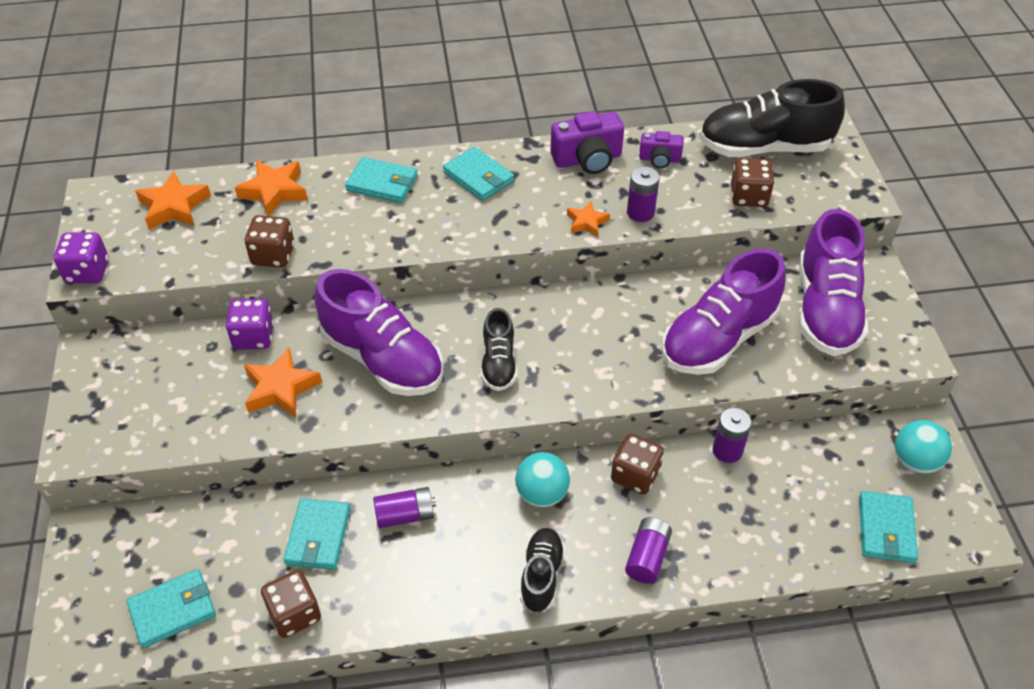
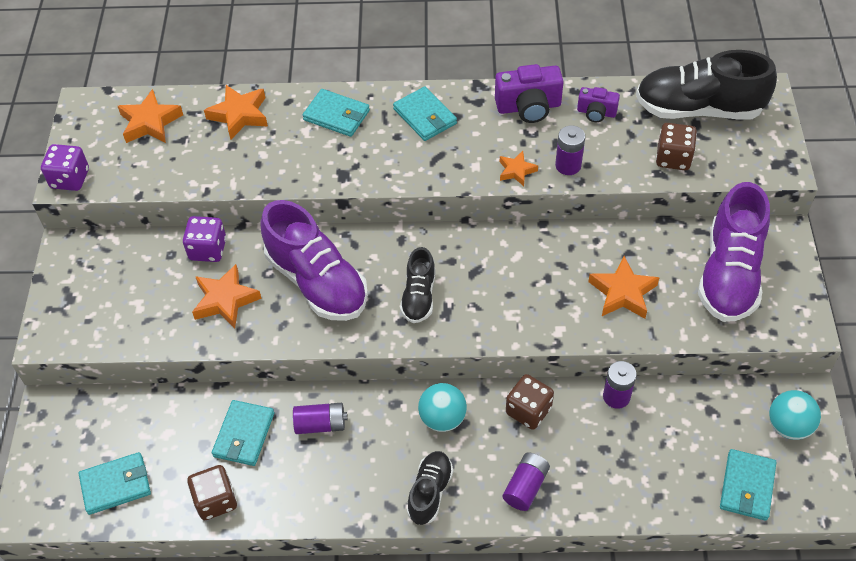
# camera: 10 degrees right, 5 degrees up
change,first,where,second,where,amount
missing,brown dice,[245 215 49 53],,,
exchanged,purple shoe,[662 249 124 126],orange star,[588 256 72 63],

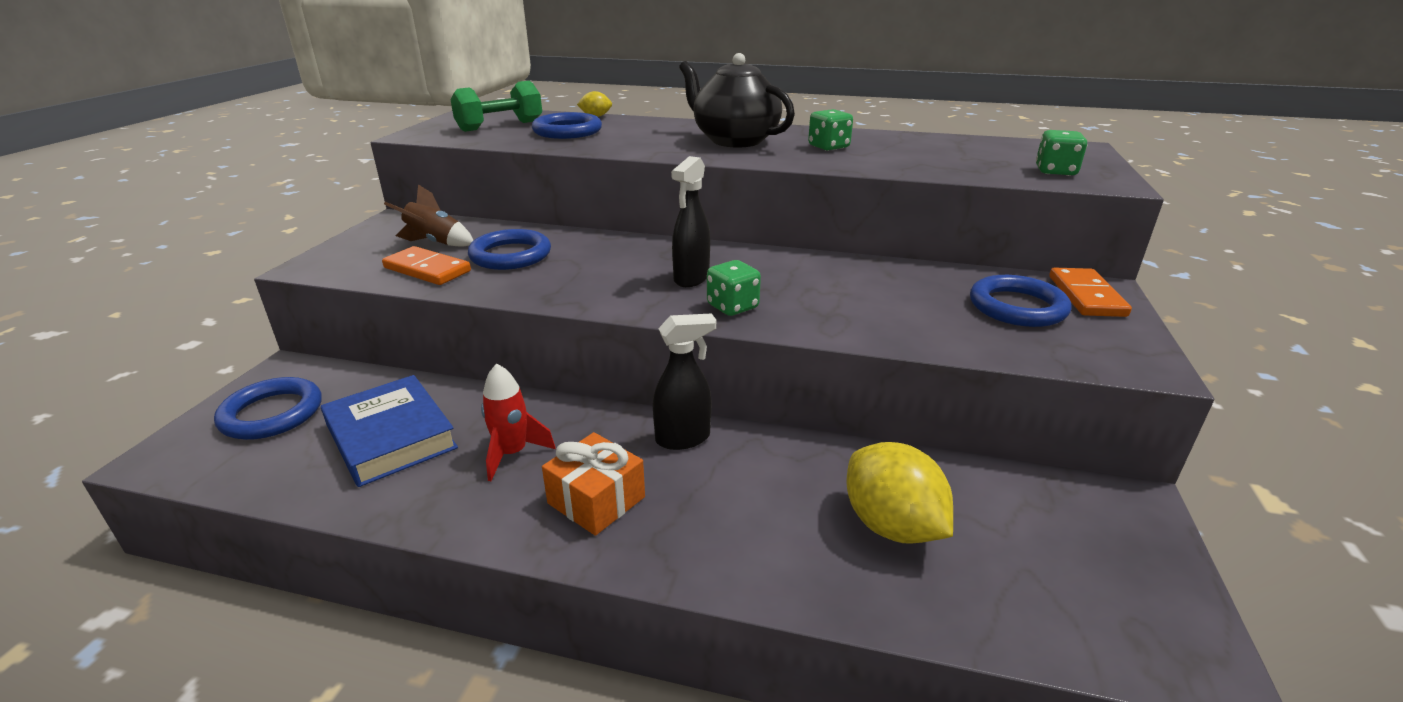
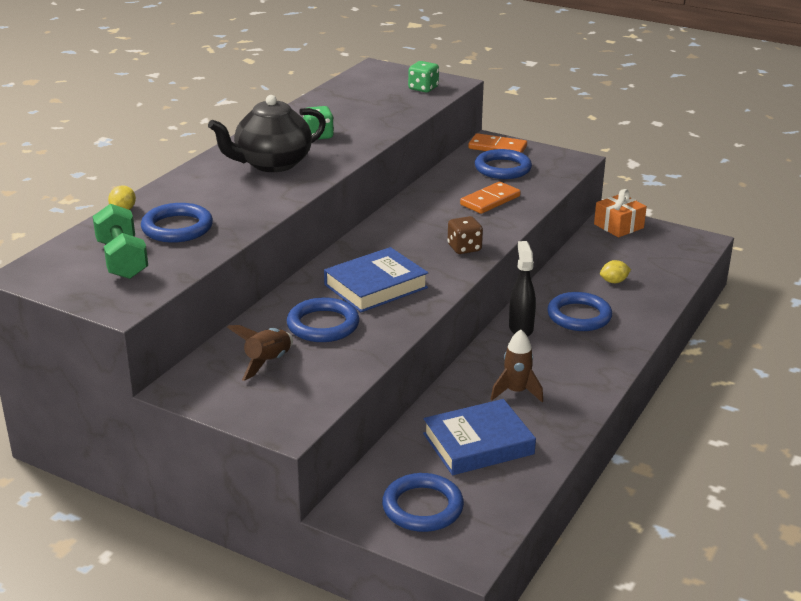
# camera: 75 degrees left, 0 degrees up
change,first,where,second,where,amount
missing,black spray bottle,[671 156 39 131],,,
relocated,orange domino,[382 246 89 39],,[460 181 61 33],
colour,green dice,[707 260 54 56],brown dice,[447 216 36 38],
colour,red rocket,[481 363 75 118],brown rocket,[490 329 53 73],
relocated,orange gift,[542 432 103 104],,[594 189 53 48],
size,yellow lemon,[846 442 107 102],,[600 260 31 23],x0.48
appeared,,,blue book,[324 247 104 65],
appeared,,,blue ring,[547 292 65 39],

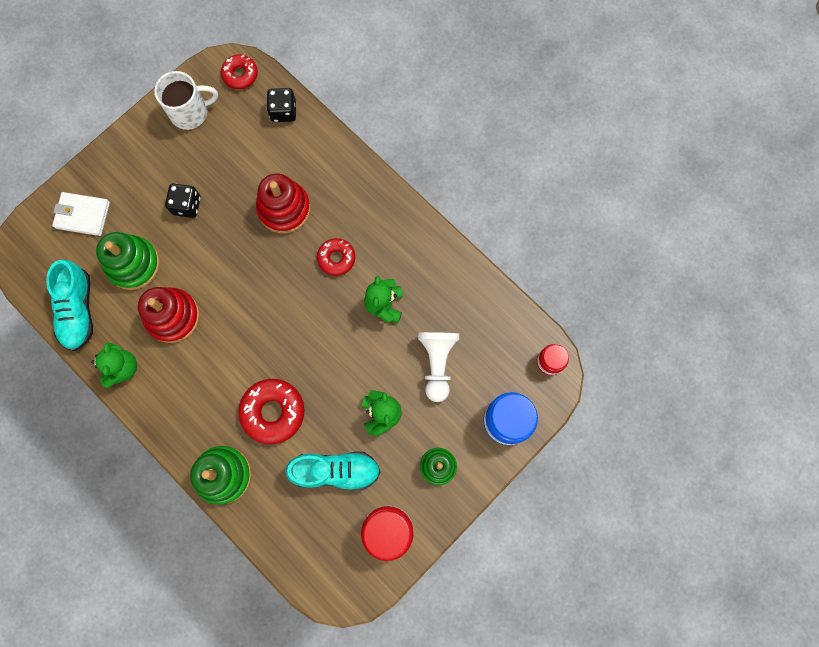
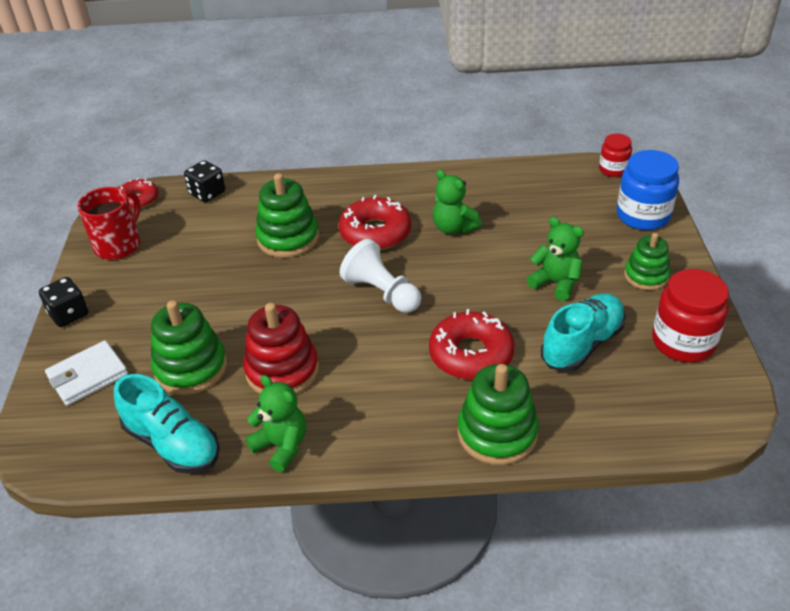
# camera: 45 degrees left, 35 degrees down
change,first,where,second,where,amount
colour,white mug,[154 71 64 59],red mug,[77 187 64 73],
colour,red stacking toy,[256 174 55 60],green stacking toy,[255 173 64 85],
relocated,black dice,[165 183 36 35],,[39 277 49 50],
size,red donut,[317 238 38 38],,[339 195 72 55],x1.62
relocated,white pawn,[418 332 41 70],,[340 239 81 74],

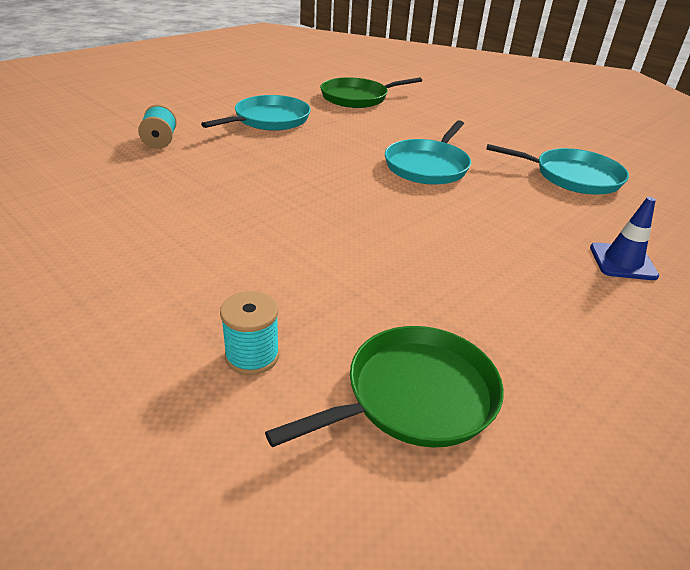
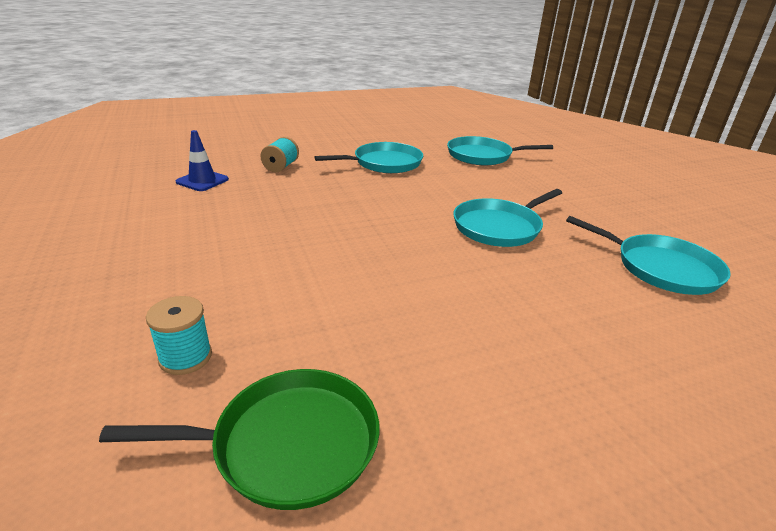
# camera: 25 degrees right, 5 degrees down
change,first,where,second,where,amount
colour,green pan,[320 77 102 31],turquoise pan,[447 136 106 29],
relocated,blue traffic cone,[590 197 69 83],,[176 130 53 61],

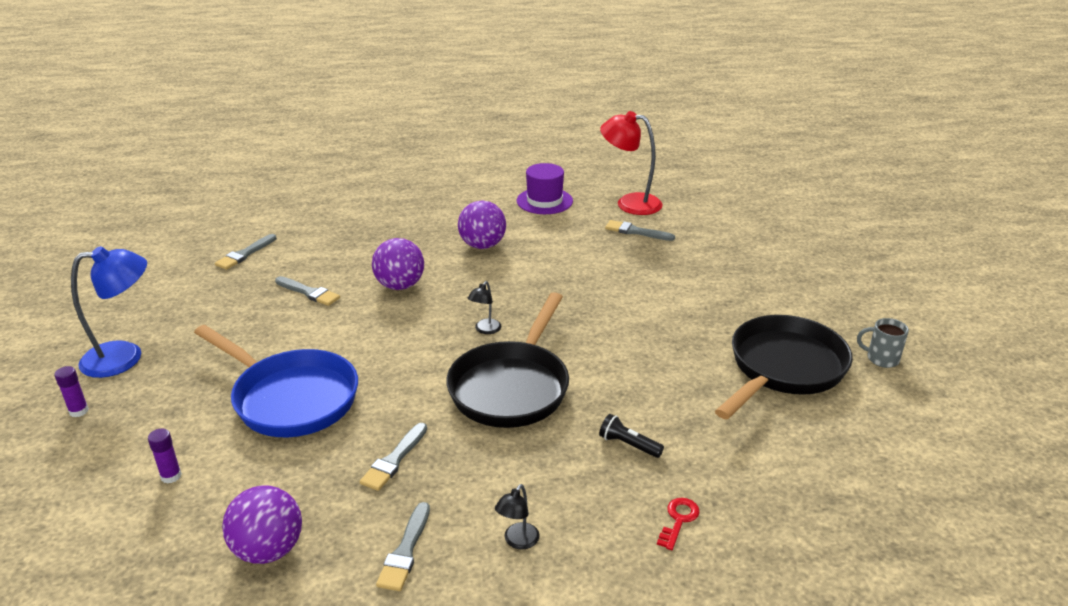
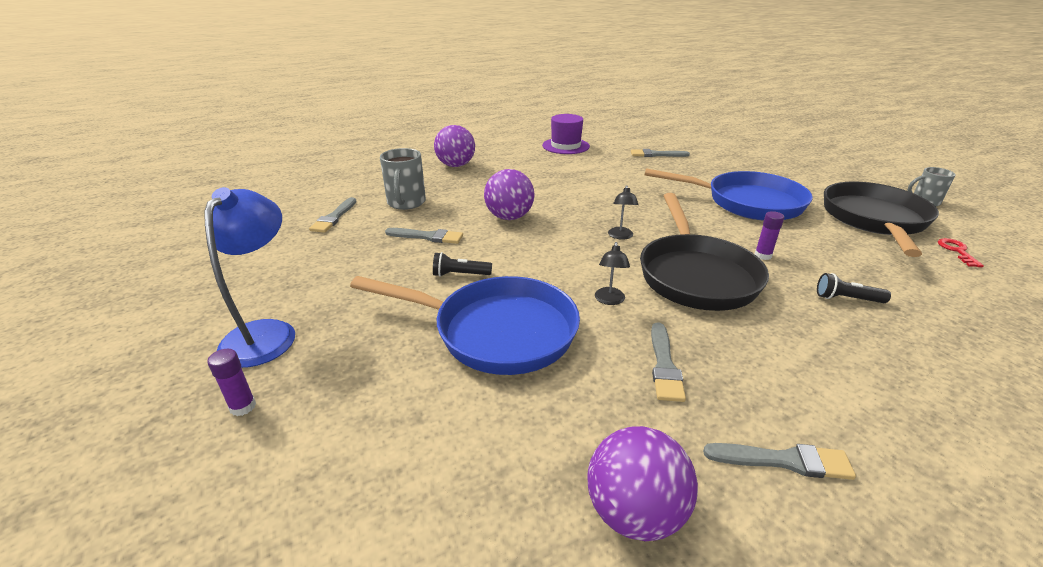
# camera: 20 degrees left, 0 degrees up
change,first,where,second,where,amount
missing,red lamp,[600 111 62 104],,,
relocated,purple ball,[458 200 48 49],,[434 125 41 42],
spun,blue lamp,[71 246 76 132],,[204 187 91 181],45 degrees counterclockwise
relocated,purple glue stick,[148 429 34 55],,[754 211 30 49],
relocated,black lamp,[495 484 45 66],,[595 242 35 63],
relocated,red key,[657 498 43 52],,[938 238 46 29],
spun,grey brush,[376 502 54 89],,[703 443 153 37],75 degrees counterclockwise
appeared,,,grey mug,[380 148 46 62],
appeared,,,blue pan,[645 168 168 53],
appeared,,,black flashlight,[433 252 59 25],

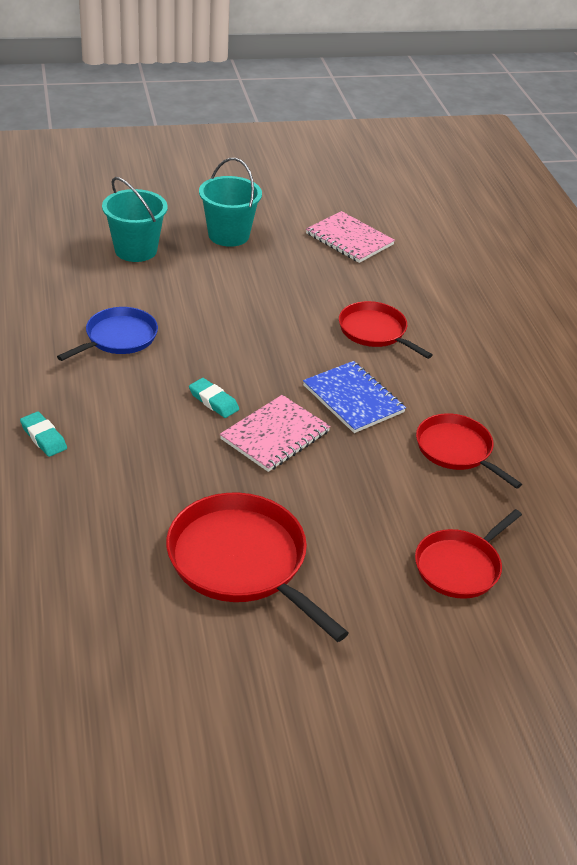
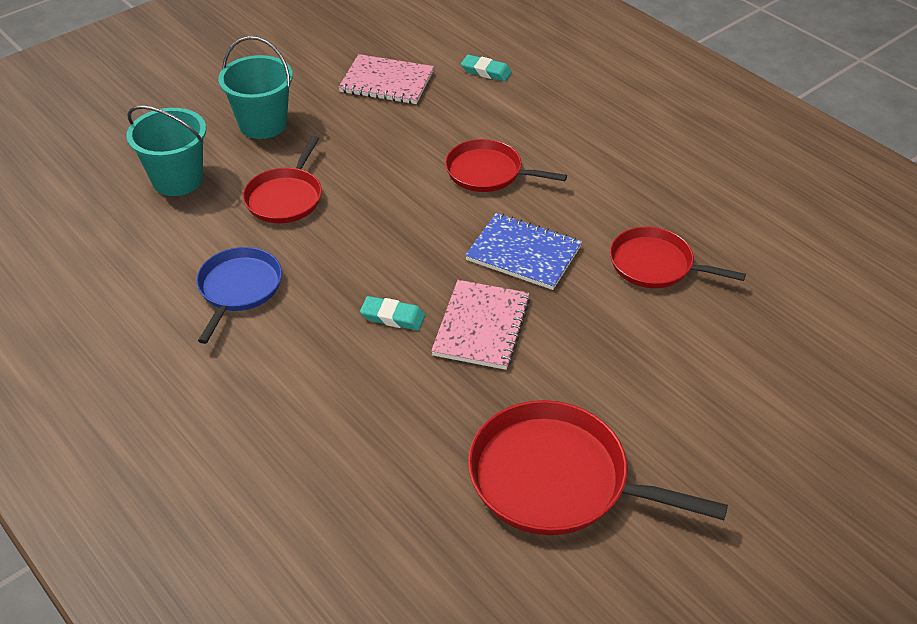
# camera: 25 degrees left, 5 degrees up
change,first,where,second,where,amount
relocated,turquoise eraser,[20 412 47 45],,[461 55 51 27],
relocated,red pan,[415 509 107 90],,[243 136 79 87],

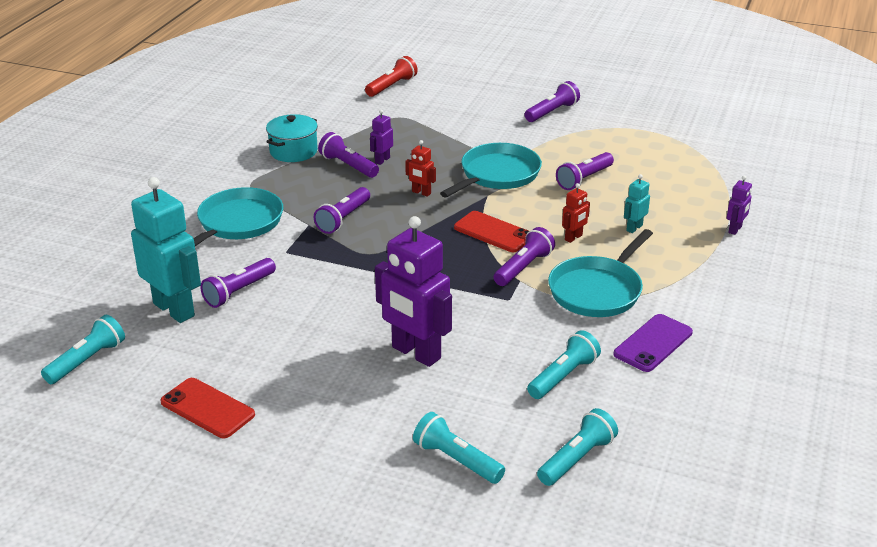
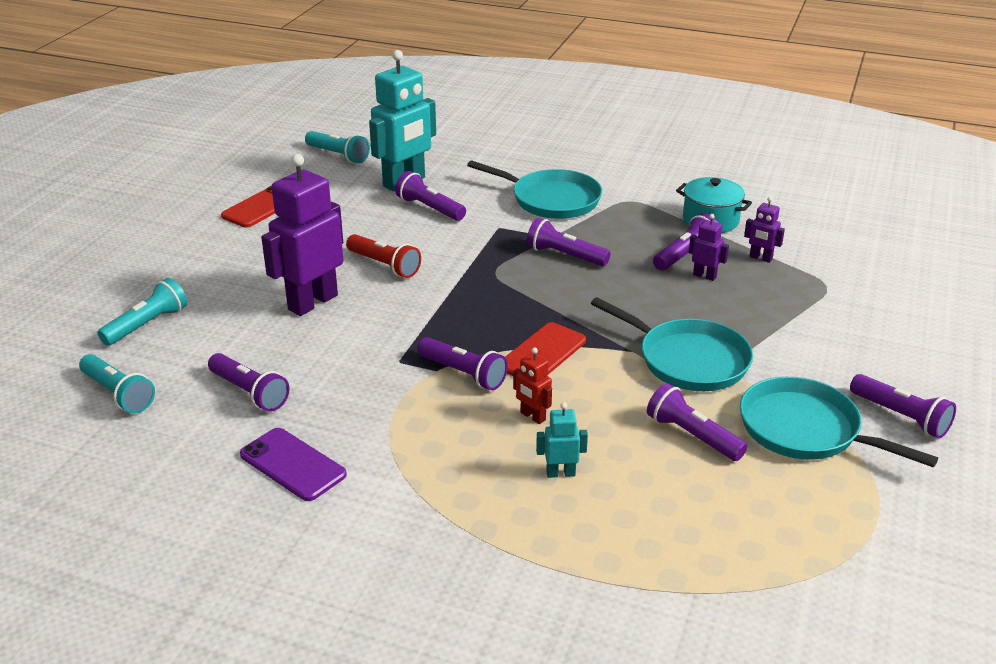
# camera: 90 degrees right, 0 degrees up
change,first,where,second,where,amount
relocated,red flashlight,[365 56 53 41],,[346 234 75 44],
missing,red robot,[405 140 31 57],,,
spun,turquoise robot,[624 174 26 59],,[536 403 52 75],45 degrees counterclockwise
relocated,purple robot,[727 175 25 60],,[744 197 41 66],
relocated,turquoise pan,[548 229 105 88],,[740 377 198 90],
colour,turquoise flashlight,[527 330 74 69],purple flashlight,[208 353 82 59],

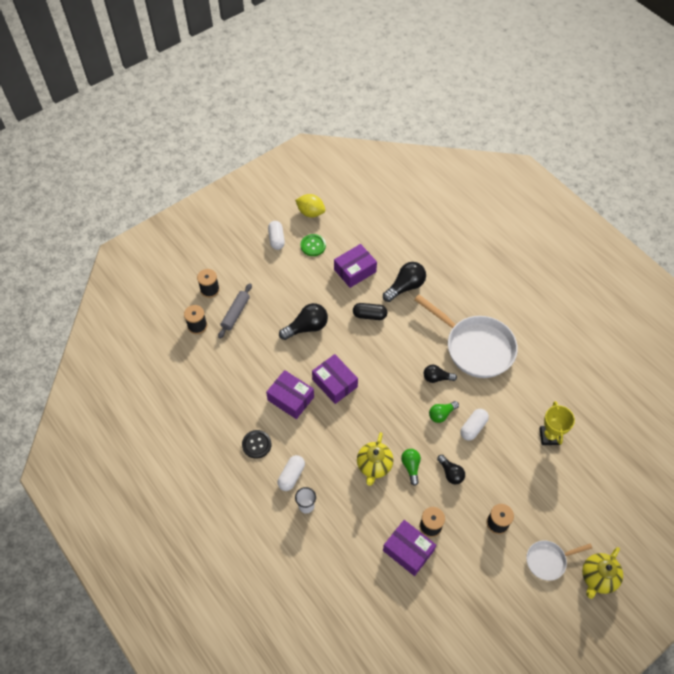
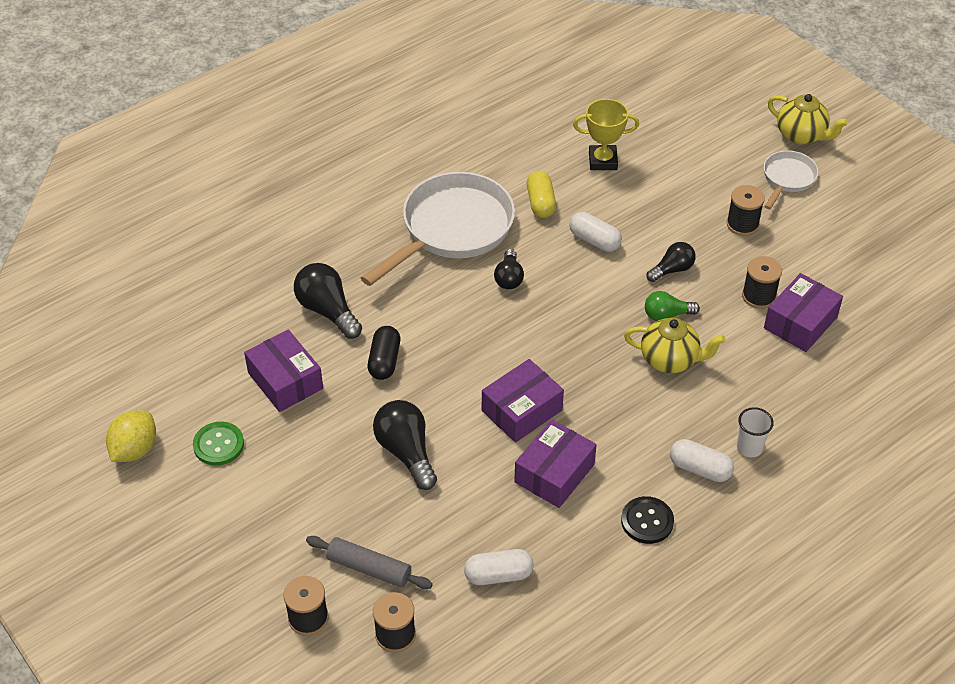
# camera: 90 degrees left, 10 degrees down
change,first,where,second,where,amount
relocated,white capsule,[268 221 17 29],,[464 549 70 36],
missing,green light bulb,[429 401 30 22],,,
spun,white pan,[526 540 66 41],,[764 151 55 58],135 degrees counterclockwise
appeared,,,yellow capsule,[527 171 29 47],

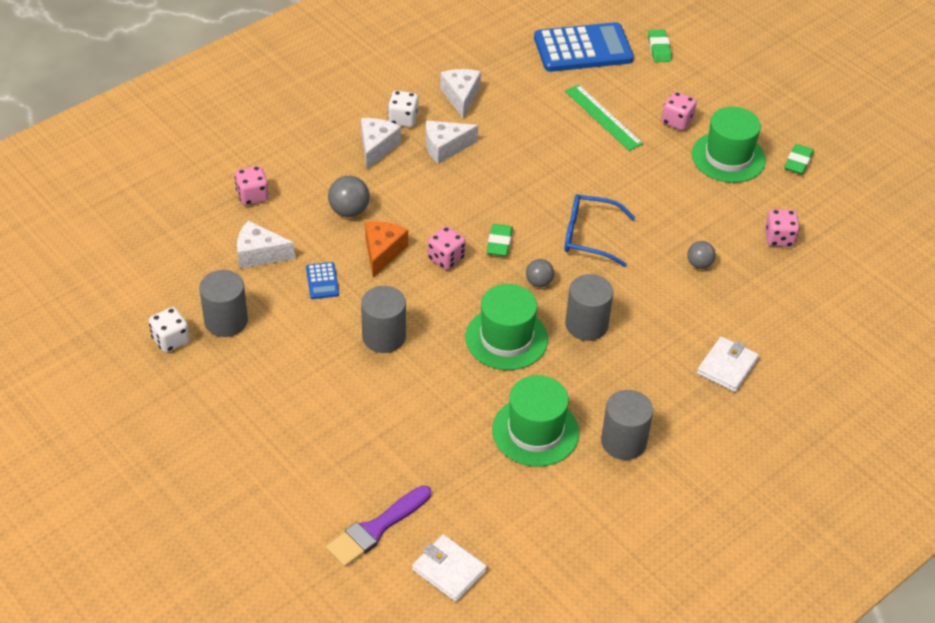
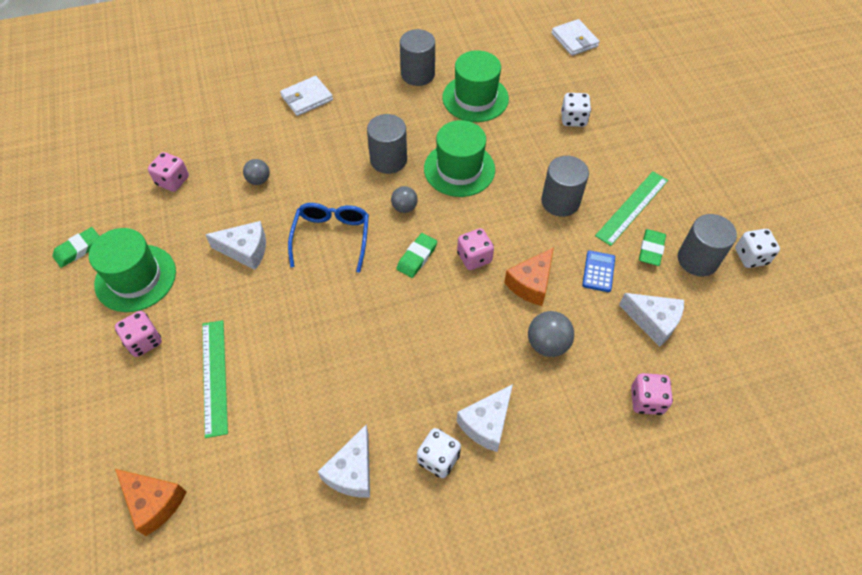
# camera: 155 degrees left, 10 degrees up
change,first,where,second,where,amount
exchanged,blue calculator,[534 22 100 50],orange cheese,[115 469 72 67],
relocated,green eraser,[648 30 23 32],,[639 229 27 37],
relocated,white cheese,[426 121 52 43],,[205 221 61 49],
spun,blue glasses,[564 194 71 73],,[288 203 81 70],120 degrees counterclockwise
missing,purple brush,[326 485 105 82],,,
appeared,,,white dice,[561 93 30 34],
appeared,,,green ruler,[595 171 73 75],

